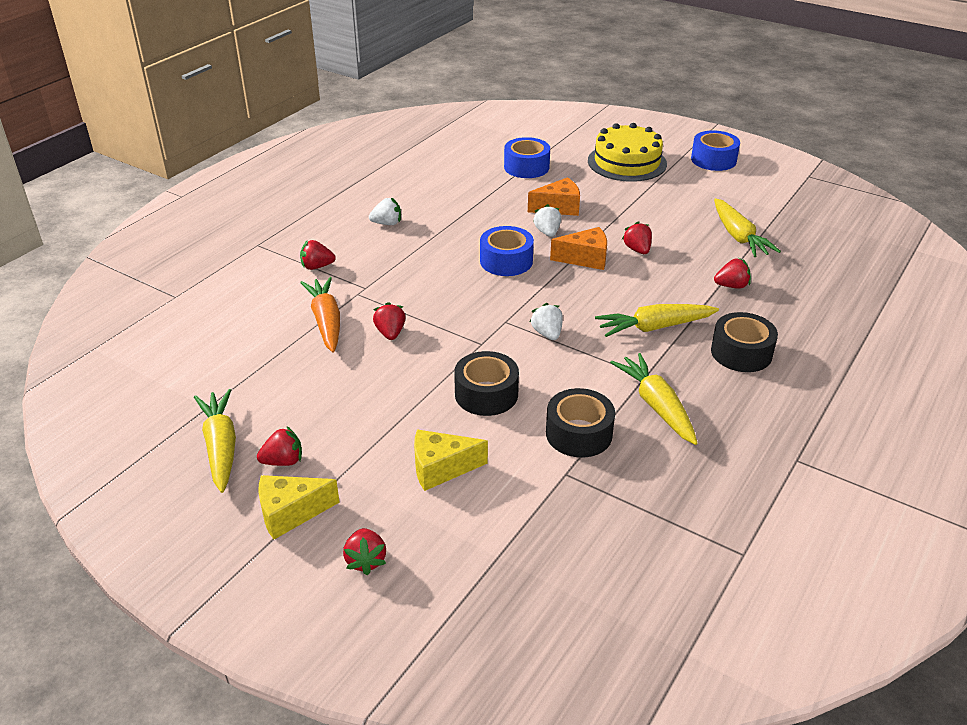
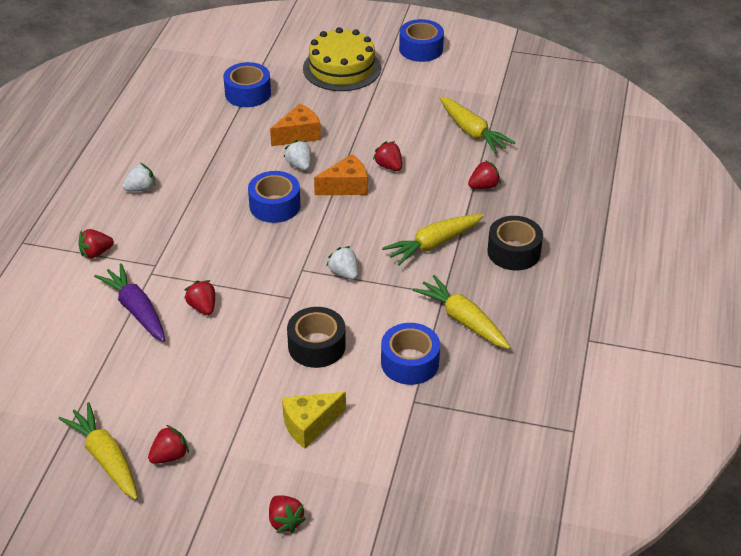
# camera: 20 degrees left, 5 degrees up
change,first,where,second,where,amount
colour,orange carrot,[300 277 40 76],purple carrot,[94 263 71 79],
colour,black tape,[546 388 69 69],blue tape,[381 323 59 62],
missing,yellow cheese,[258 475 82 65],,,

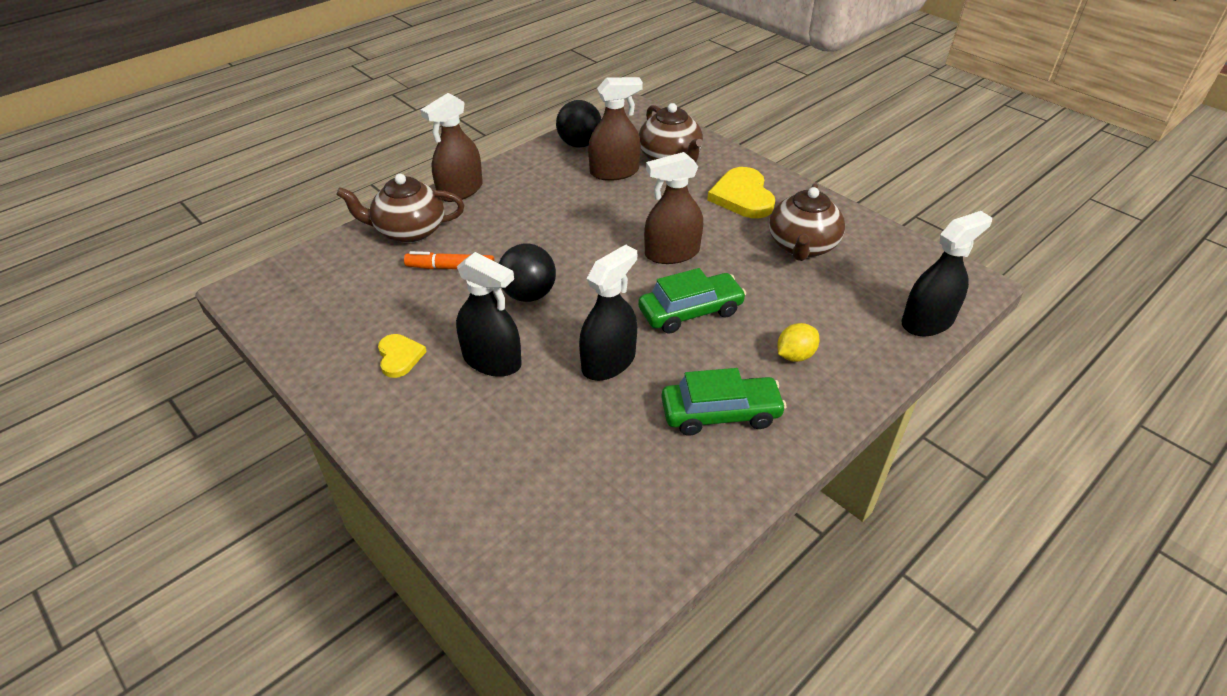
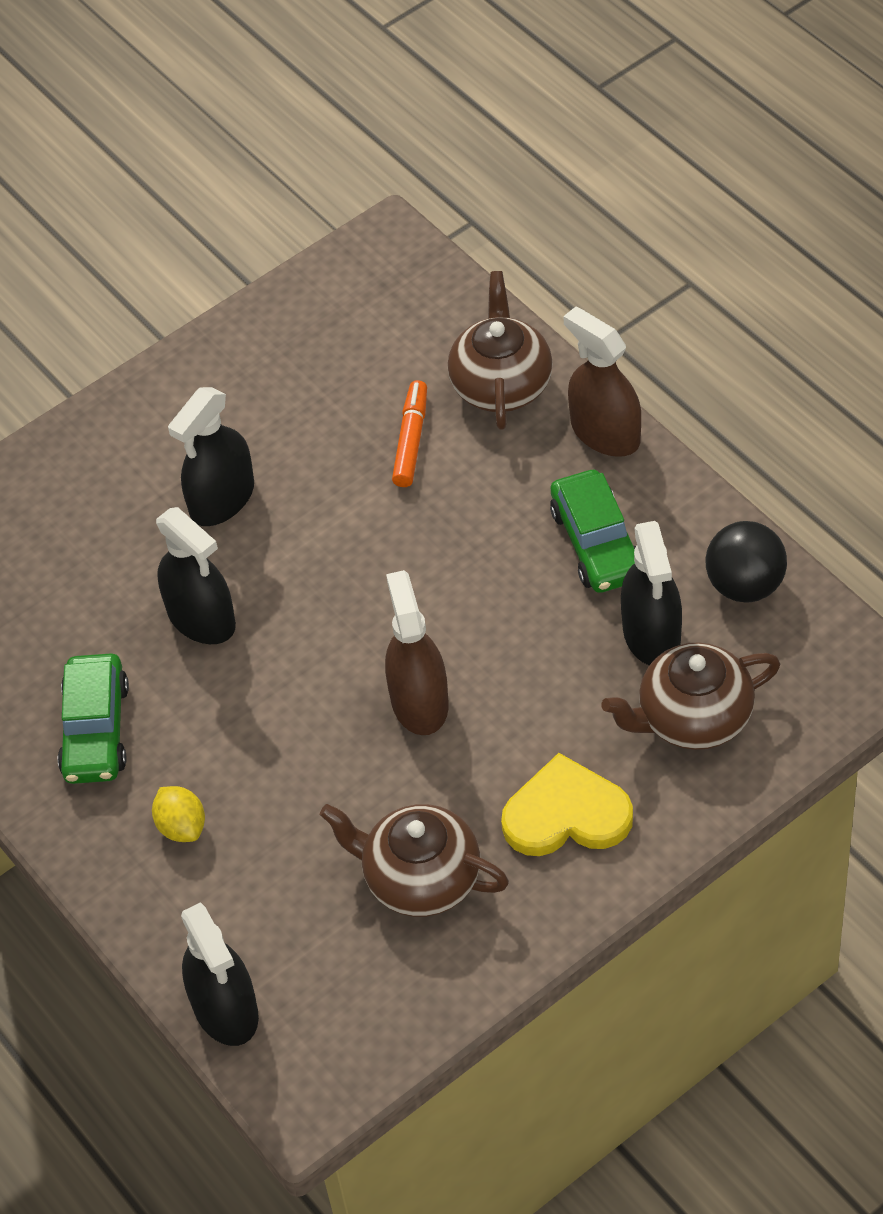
# camera: 100 degrees right, 10 degrees up
change,first,where,second,where,amount
colour,brown spray bottle,[588 77 55 104],black spray bottle,[621 521 61 144],
missing,black ball,[499 244 57 58],,,
relocated,green car,[638 268 108 66],,[550 470 86 123],
missing,yellow heart,[378 334 49 44],,,

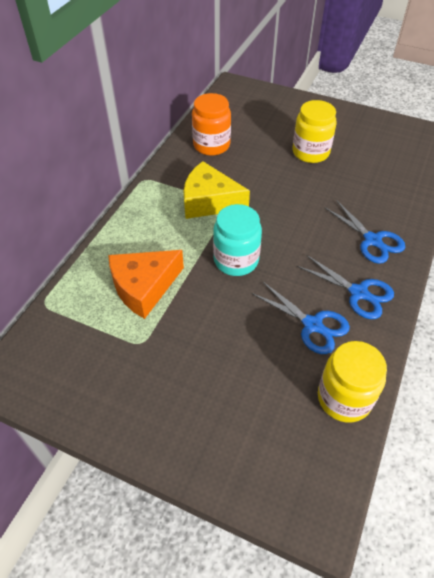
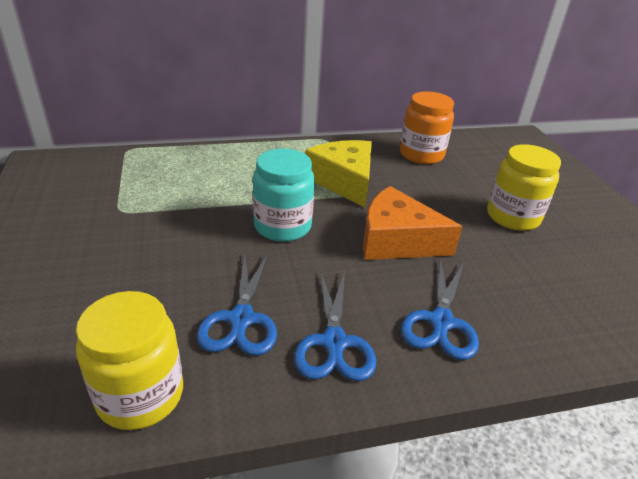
# camera: 50 degrees right, 15 degrees down
change,first,where,second,where,amount
relocated,orange cheese,[108 250 76 69],,[363 186 100 74],

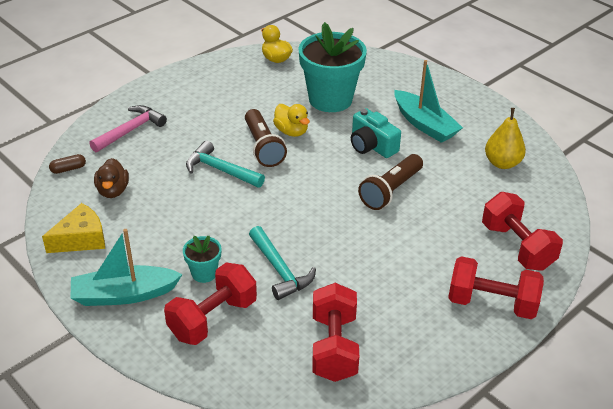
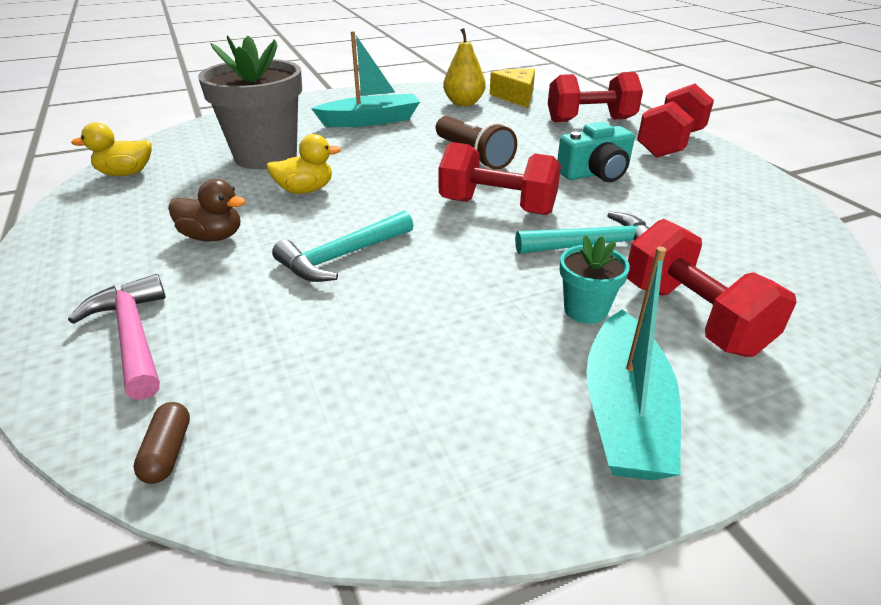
# camera: 70 degrees left, 5 degrees down
change,first,where,second,where,amount
colour,turquoise flower pot,[298 22 69 90],grey flower pot,[198 35 104 134],
relocated,turquoise camera,[351 108 50 50],,[557 122 78 60],
missing,brown flashlight,[245 109 42 58],,,
relocated,brown duck,[94 158 35 40],,[168 179 78 63],
relocated,yellow cheese,[42 203 63 50],,[490 69 45 39],
relocated,red dumbbell,[312 283 47 99],,[439 142 122 73],

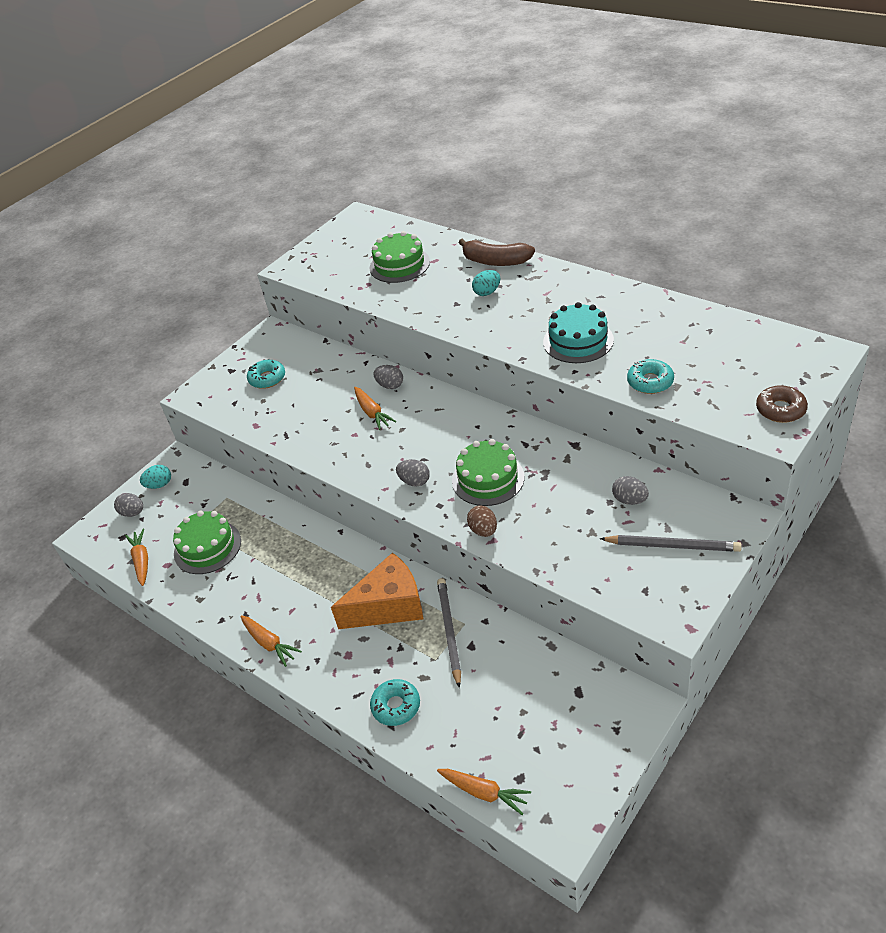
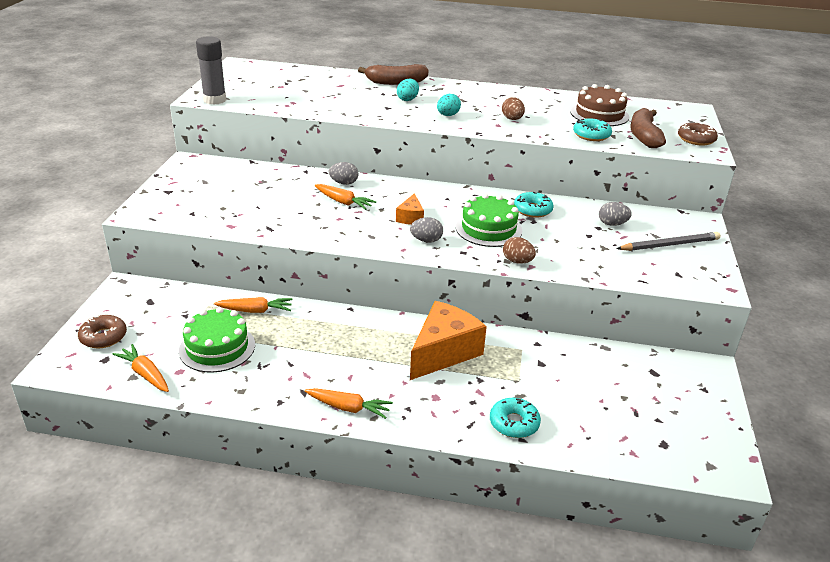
# camera: 35 degrees left, 10 degrees down
change,first,where,second,where,amount
missing,green cake,[370 231 60 52],,,
exchanged,turquoise cake,[543 302 71 61],brown egg,[502 97 23 23],
relocated,turquoise donut,[247 360 38 29],,[514 192 40 26],
relocated,turquoise egg,[140 465 31 24],,[437 94 24 22],
exchanged,grey egg,[114 493 29 24],brown donut,[78 315 49 33],
missing,grey pencil,[437 578 24 110],,,
relocated,orange carrot,[437 769 94 46],,[214 297 79 16],
appeared,,,grey glue stick,[196 36 30 69],
appeared,,,brown cake,[570 84 59 42],
appeared,,,brown banana,[630 108 36 40],
appeared,,,orange cheese,[396 193 28 32],

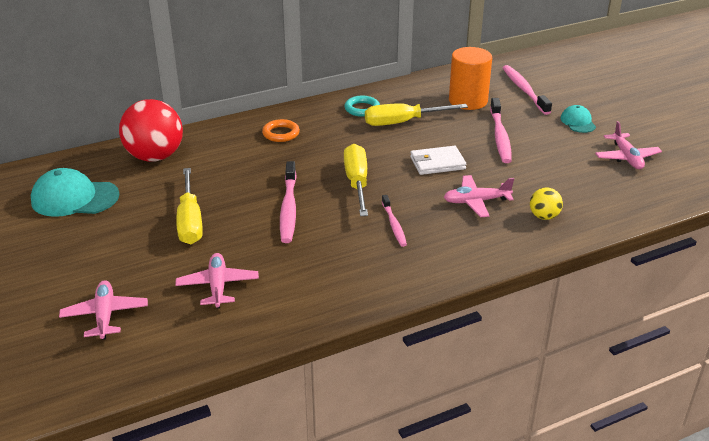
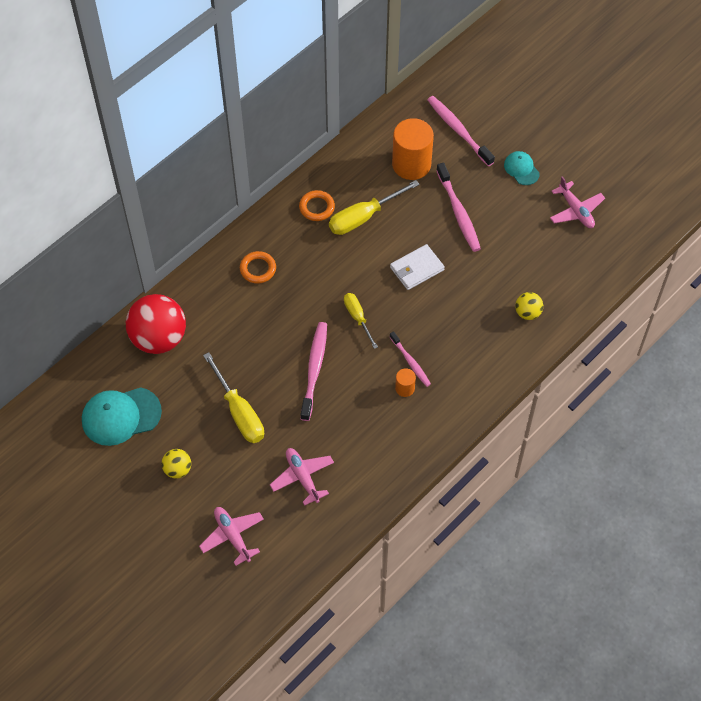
# camera: 20 degrees left, 25 degrees up
change,first,where,second,where,amount
colour,turquoise ring,[345 96 35 21],orange ring,[299 190 36 31],
size,yellow screwdriver,[344 144 24 72],,[344 293 34 56],x0.63
spun,pink toothbrush,[280 161 17 82],,[300 322 27 99],150 degrees counterclockwise
missing,pink plane,[444 175 70 42],,,
appeared,,,orange cylinder,[395 368 21 29],
appeared,,,yellow ball,[161 449 30 30],

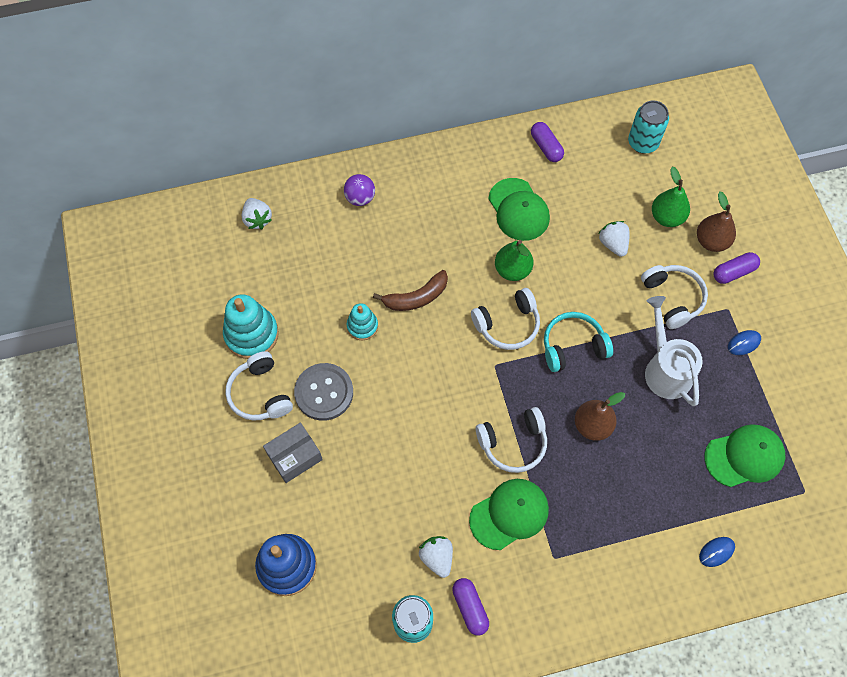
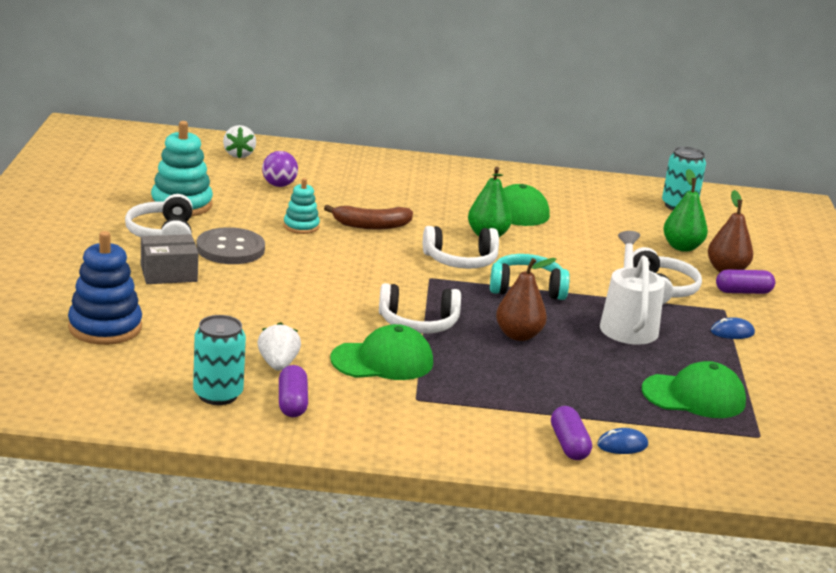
# camera: 15 degrees right, 40 degrees down
change,first,where,second,where,amount
relocated,purple capsule,[531 122 33 40],,[551 406 41 54],
relocated,purple ball,[344 174 31 32],,[262 151 36 36],
missing,white strawberry,[599 221 31 36],,,

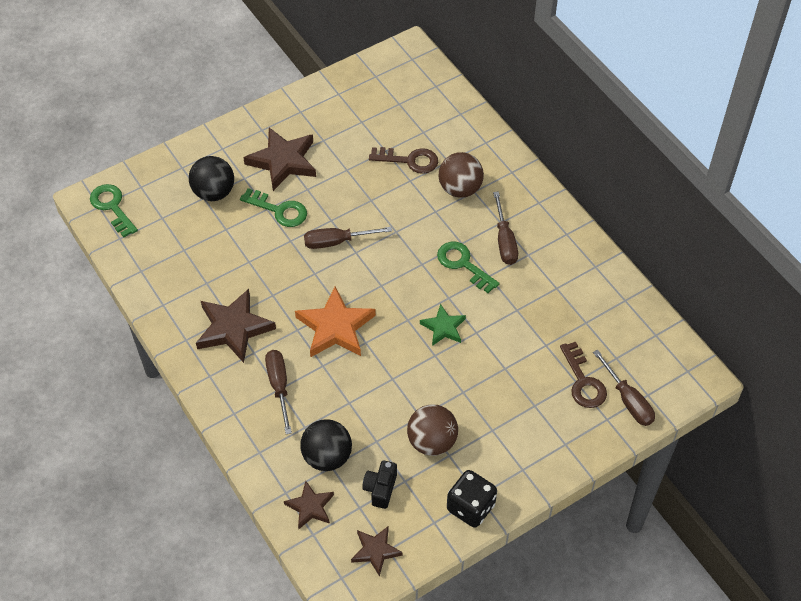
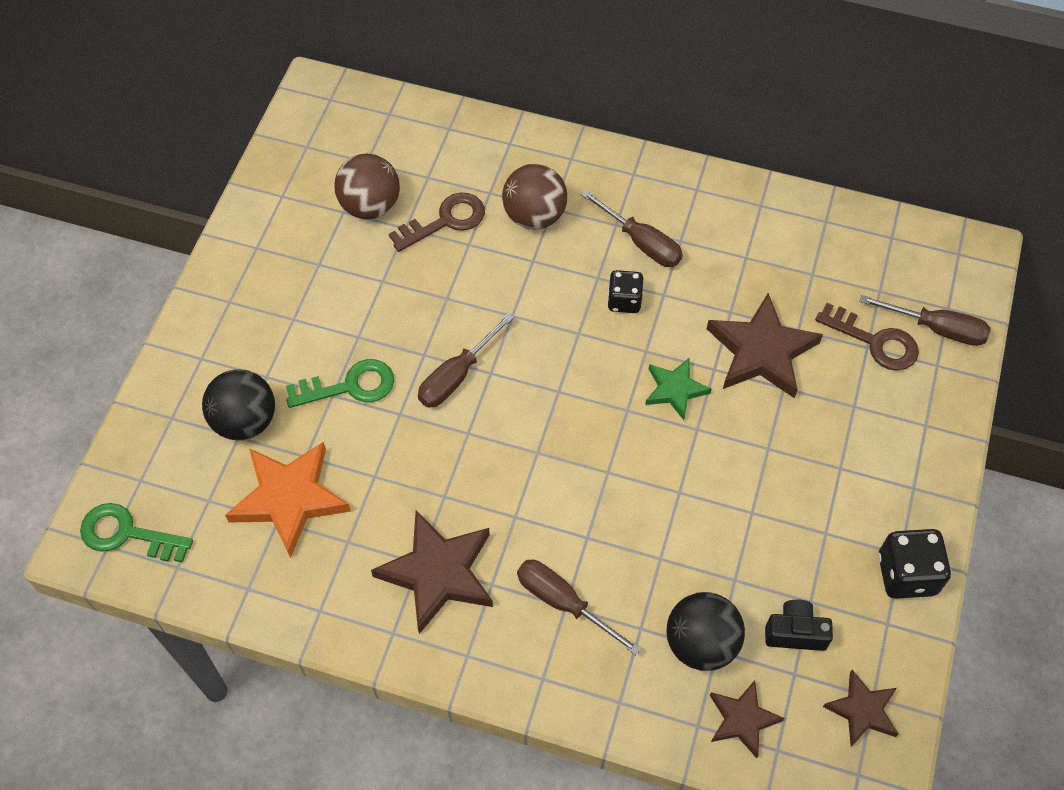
# camera: 40 degrees left, 5 degrees up
change,first,where,second,where,amount
relocated,brown star,[243 128 73 63],,[707 293 116 105],
exchanged,green key,[437 242 63 51],black dice,[607 270 36 43],
relocated,orange star,[295 287 81 70],,[225 442 126 116],
relocated,brown ball,[407 404 51 52],,[334 154 66 65],
spun,black camera,[362 460 35 49],,[765 600 68 51],120 degrees clockwise

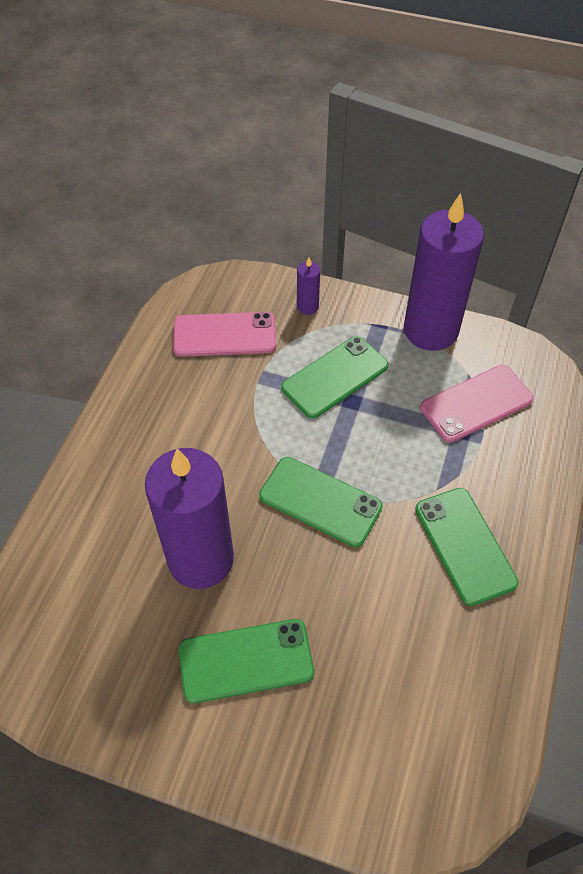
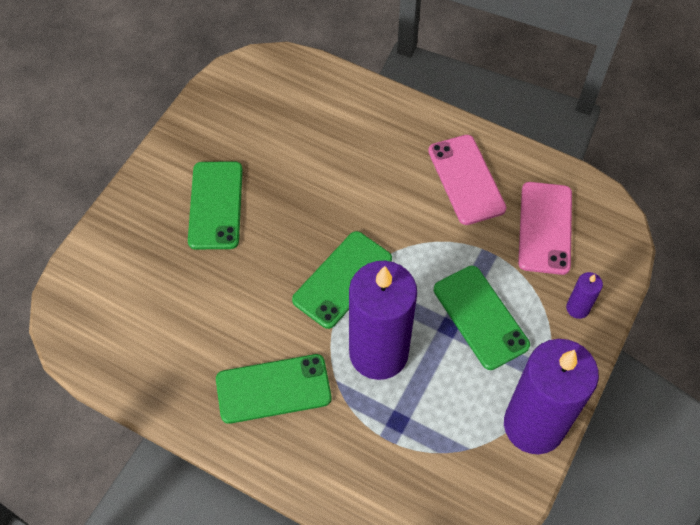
# camera: 100 degrees right, 5 degrees up
change,first,where,second,where,amount
relocated,pink phone,[420 365 114 77],,[428 135 79 90],
relocated,purple candle,[145 448 89 141],,[349 261 68 119],

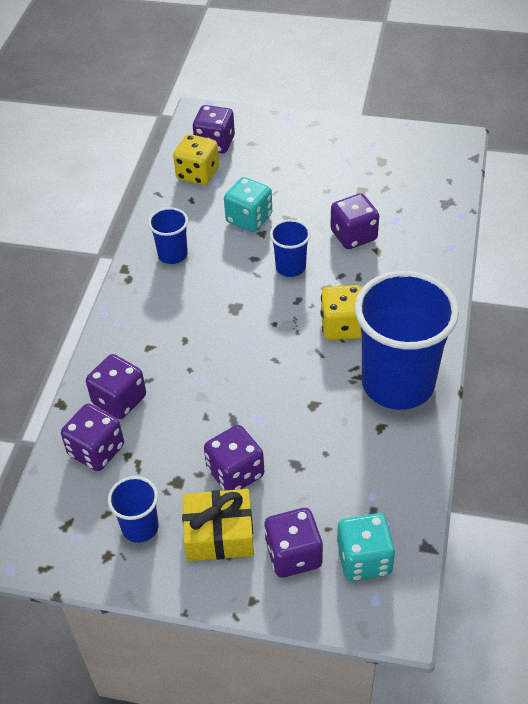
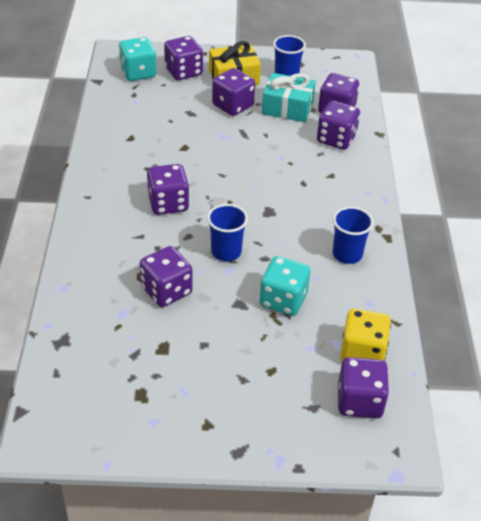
# camera: 165 degrees right, 5 degrees down
change,first,where,second,where,amount
missing,blue cup,[355 271 104 139],,,
colour,yellow dice,[320 285 42 55],purple dice,[147 164 42 51],
appeared,,,turquoise gift,[262 73 54 49],

